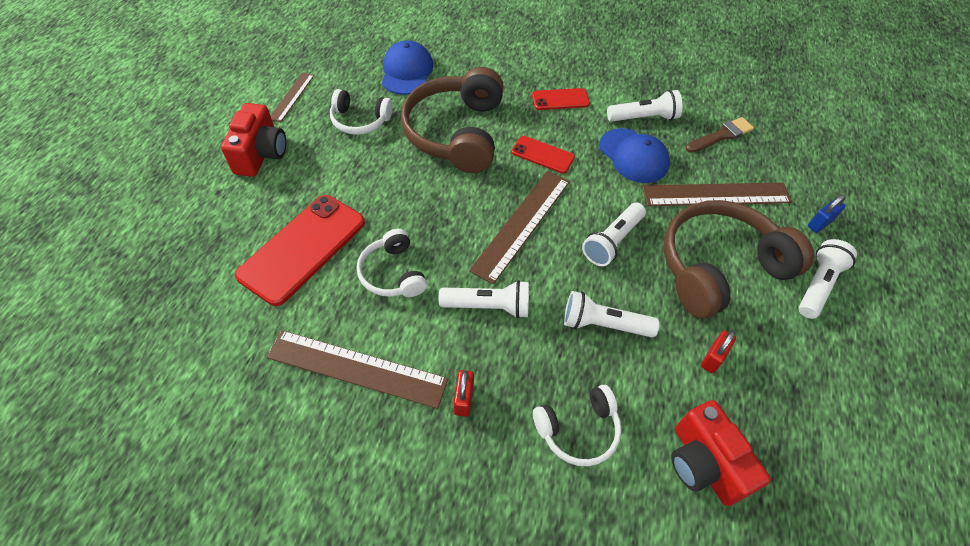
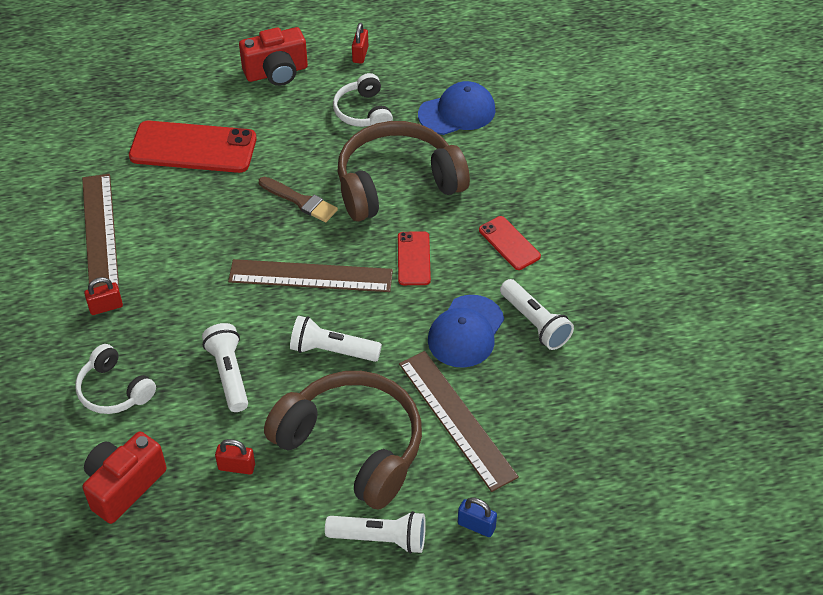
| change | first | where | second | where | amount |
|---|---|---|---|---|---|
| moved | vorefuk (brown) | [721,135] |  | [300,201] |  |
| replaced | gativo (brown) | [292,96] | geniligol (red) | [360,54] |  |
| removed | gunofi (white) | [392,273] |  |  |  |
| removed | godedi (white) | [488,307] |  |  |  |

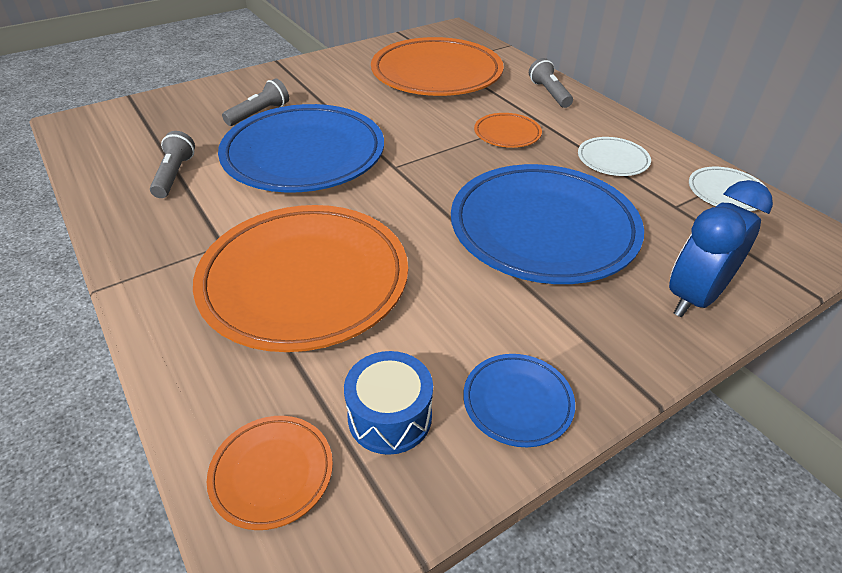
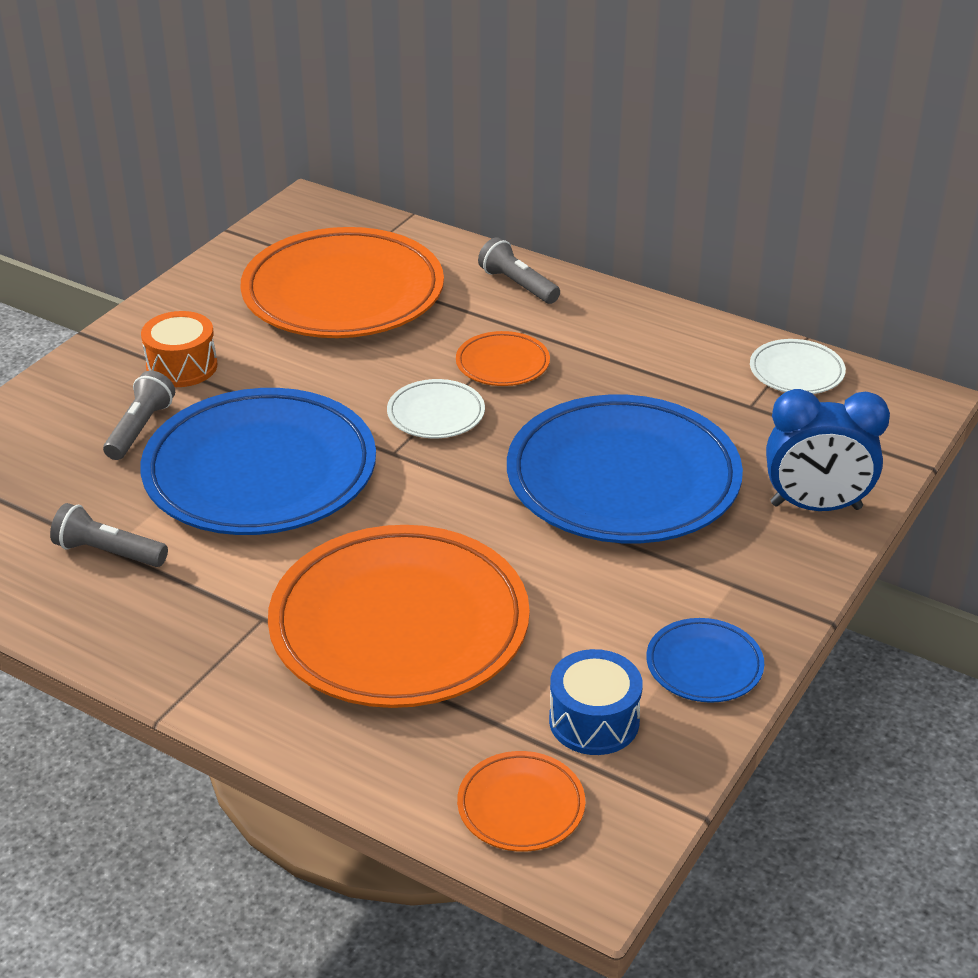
| change | first | where | second | where | amount |
|---|---|---|---|---|---|
| turned | godedi (grey) | [174,175] |  | [108,552] | 45 degrees counterclockwise |
| added |  |  | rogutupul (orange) | [182,366] |  |
| moved | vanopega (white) | [612,160] |  | [436,414] |  |
| turned | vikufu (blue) | [694,297] |  | [816,506] | 105 degrees counterclockwise |

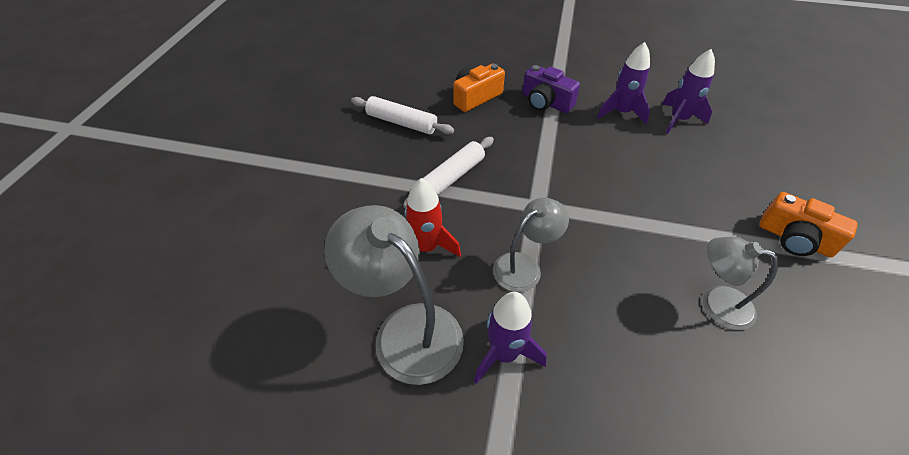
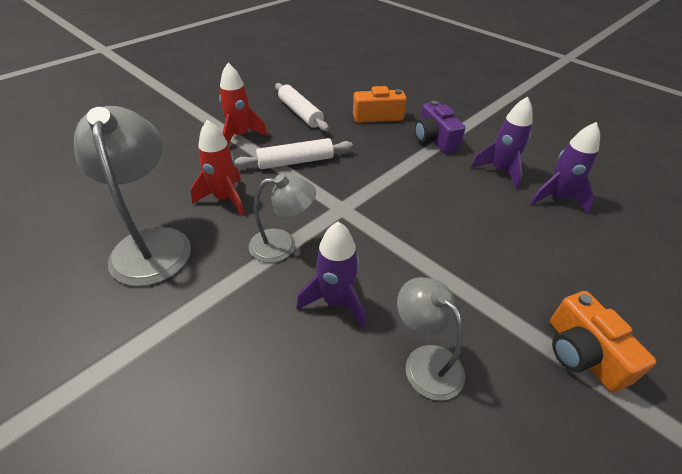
| change | first | where | second | where | amount |
|---|---|---|---|---|---|
| added |  |  | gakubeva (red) | [240,136] |  |
| moved | gakubeva (purple) | [504,354] |  | [336,301] |  |

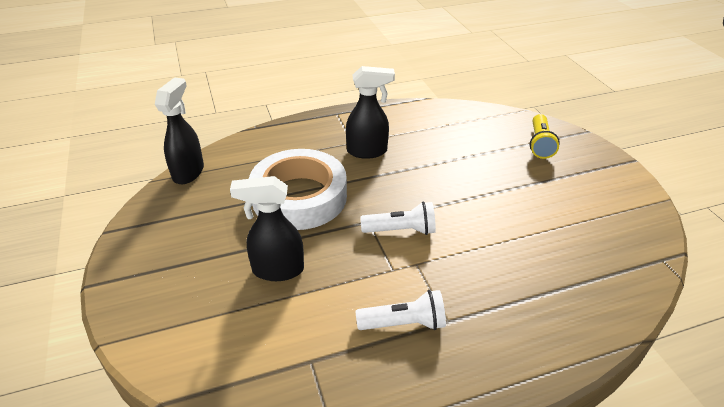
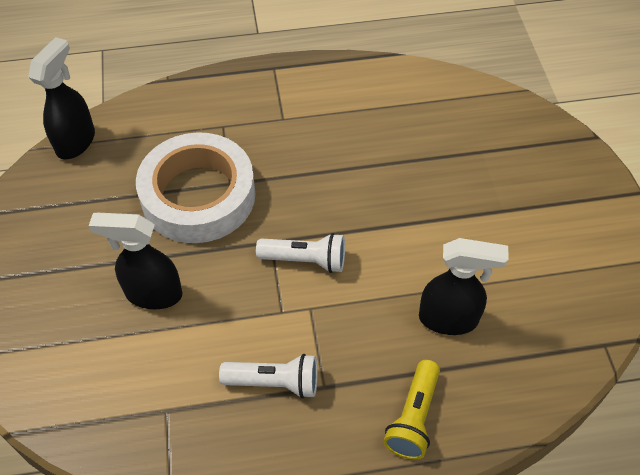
| change | first | where | second | where | amount |
|---|---|---|---|---|---|
| moved | godedi (yellow) | [540,144] |  | [413,417] |  |
| moved | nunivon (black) | [367,151] |  | [449,319] |  |

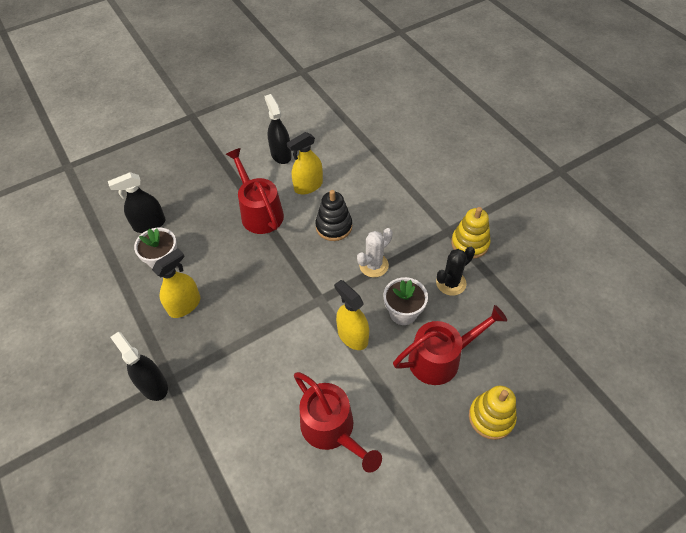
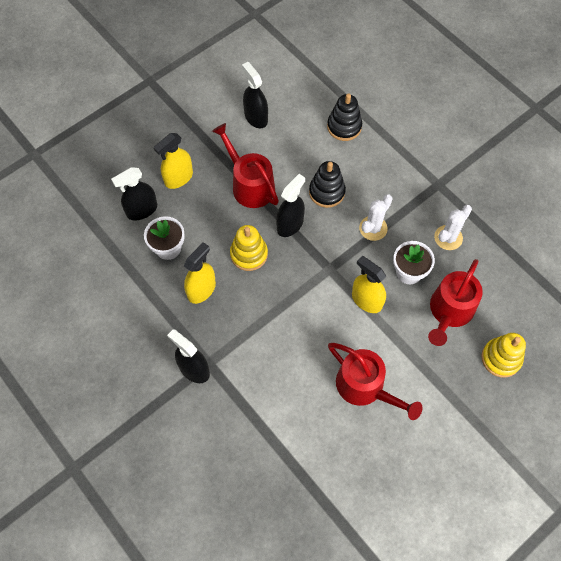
| change | first | where | second | where | amount |
|---|---|---|---|---|---|
| moved | nunivon (yellow) | [308,186] |  | [178,178] |  |
| moved | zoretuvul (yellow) | [470,243] |  | [249,254] |  |
| added |  |  | nunivon (black) | [290,224] |  |
| added |  |  | zoretuvul (black) | [344,127] |  |
| turned | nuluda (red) | [440,358] |  | [449,311] | 150 degrees clockwise |
| recoloured | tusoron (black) | [451,283] | tusoron (white) | [448,238] |  |

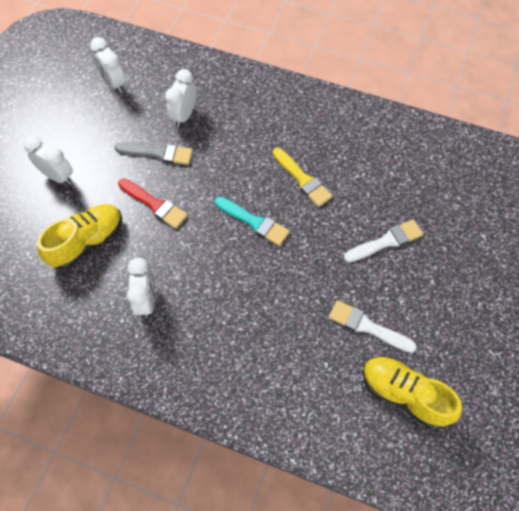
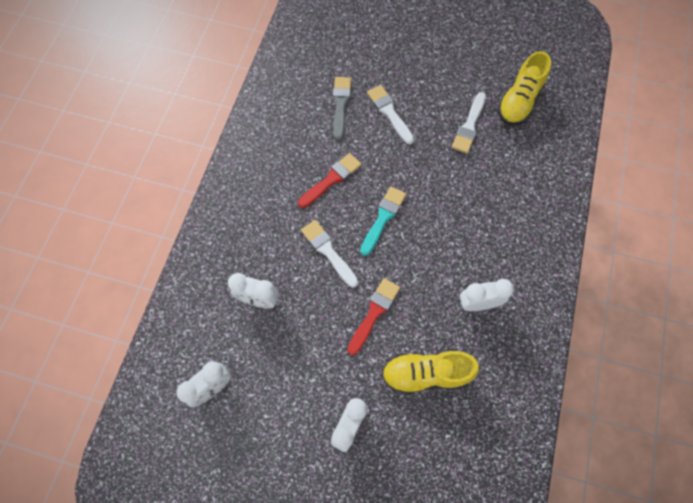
| change | first | where | second | where | amount |
|---|---|---|---|---|---|
| recoloured | vorefuk (yellow) | [302,179] | vorefuk (red) | [331,179] |  |
| added |  |  | vorefuk (white) | [328,251] |  |
| moved | vorefuk (grey) | [158,153] |  | [341,104] |  |
| turned | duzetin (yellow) | [87,242] |  | [425,374] | 45 degrees counterclockwise |

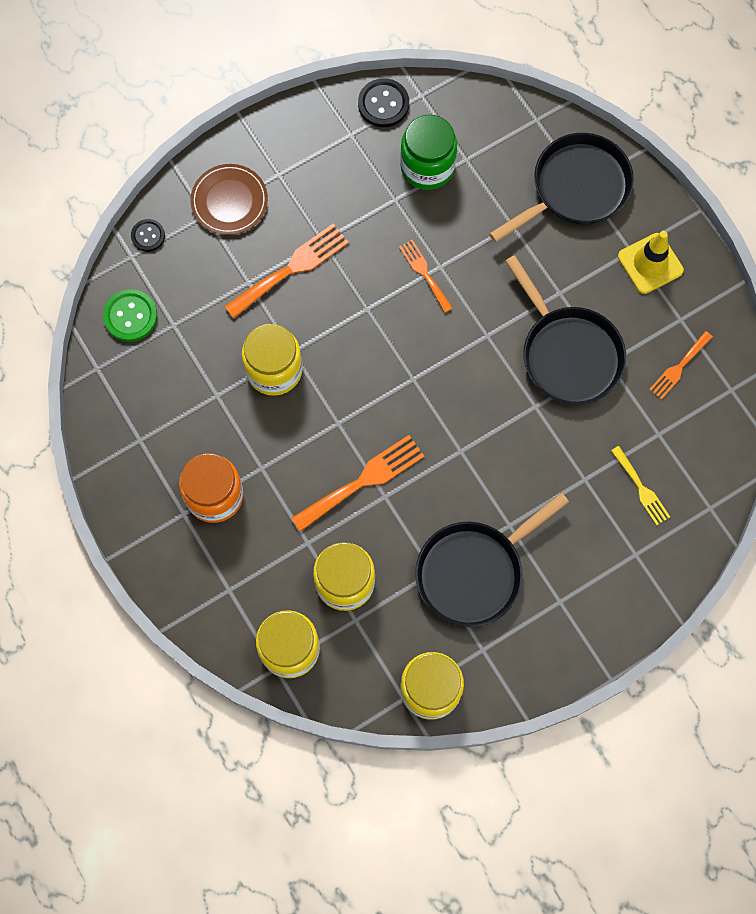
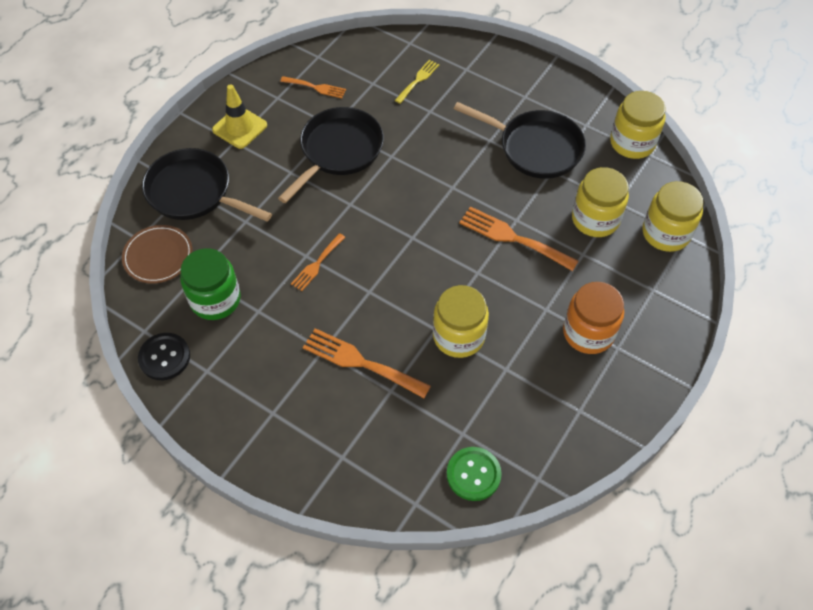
| change | first | where | second | where | amount |
|---|---|---|---|---|---|
| moved | vanopega (brown) | [229,201] |  | [158,256] |  |
| removed | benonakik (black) | [148,236] |  |  |  |

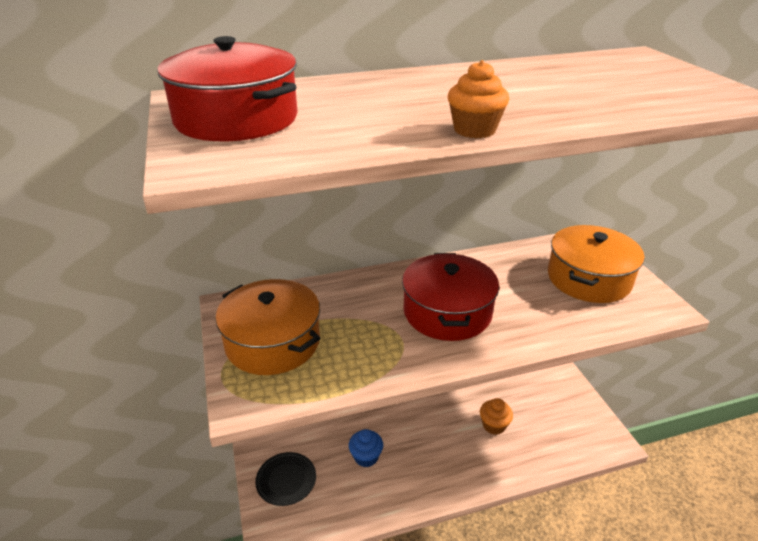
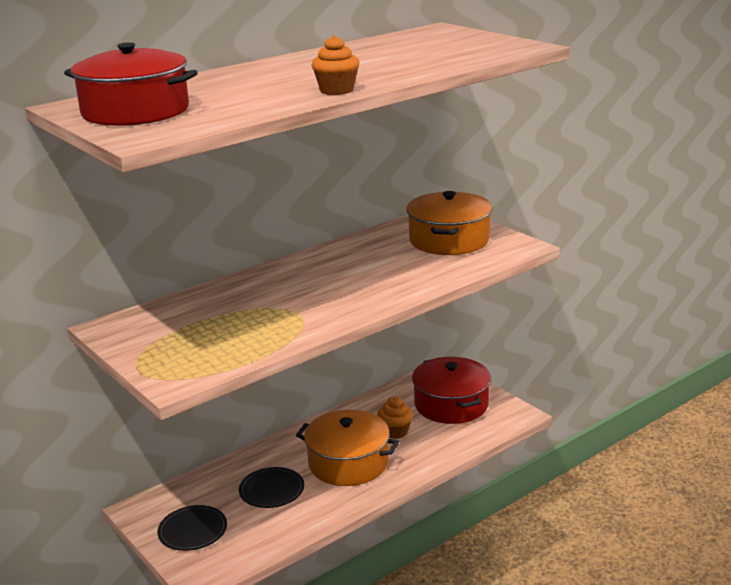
| change | first | where | second | where | amount |
|---|---|---|---|---|---|
| replaced | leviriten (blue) | [366,457] | vanopega (black) | [271,490] |  |
| moved | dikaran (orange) | [273,342] |  | [348,463] |  |
| moved | dikaran (red) | [447,312] |  | [451,404] |  |

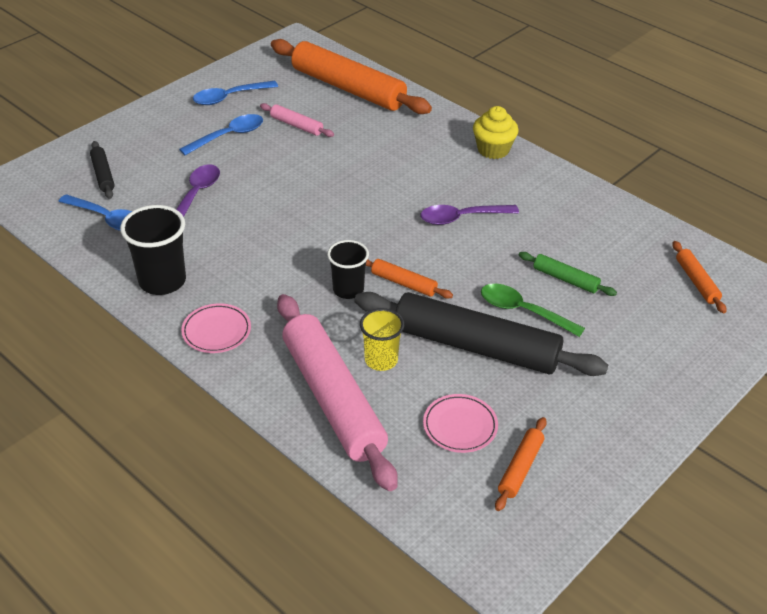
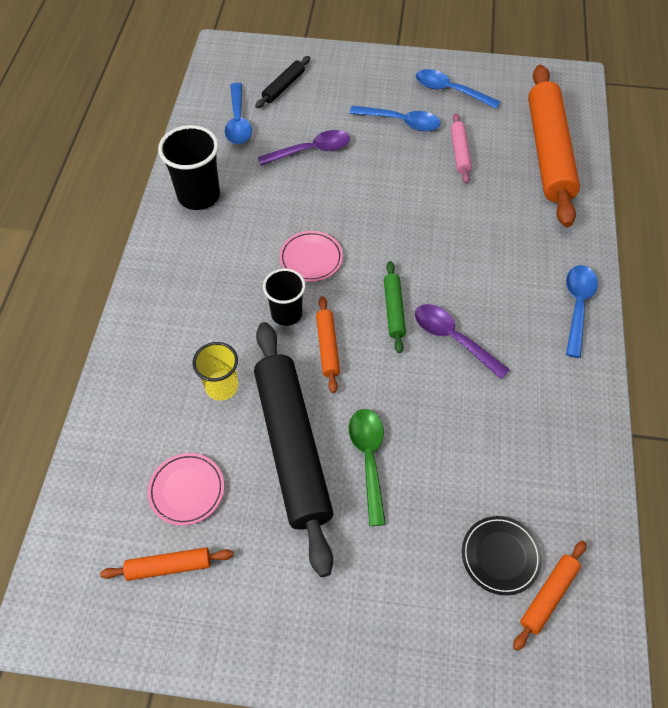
| change | first | where | second | where | amount |
|---|---|---|---|---|---|
| moved | vanopega (pink) | [216,331] |  | [311,258] |  |
| moved | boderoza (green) | [565,279] |  | [393,310] |  |
| added |  |  | vanopega (black) | [500,556] |  |
| replaced | leviriten (yellow) | [493,149] | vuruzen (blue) | [577,306] |  |
| removed | boderoza (pink) | [333,398] |  |  |  |

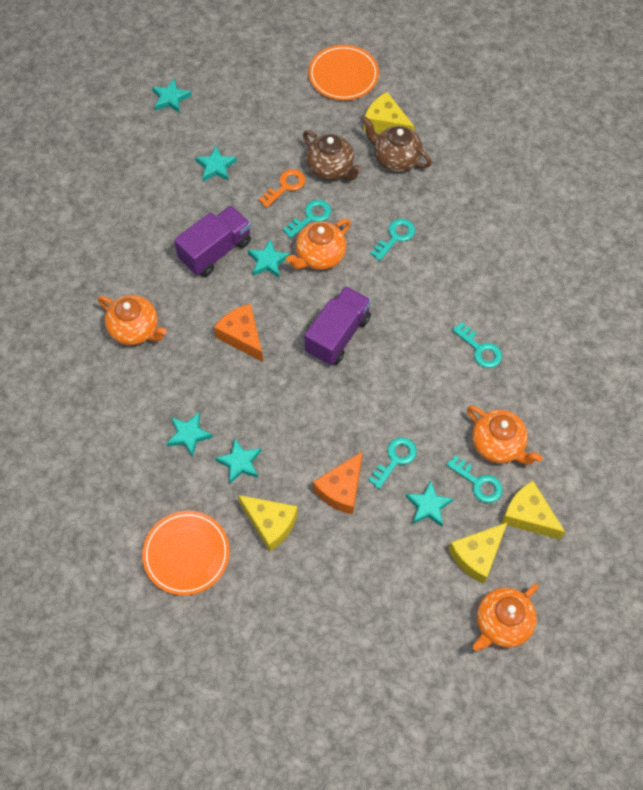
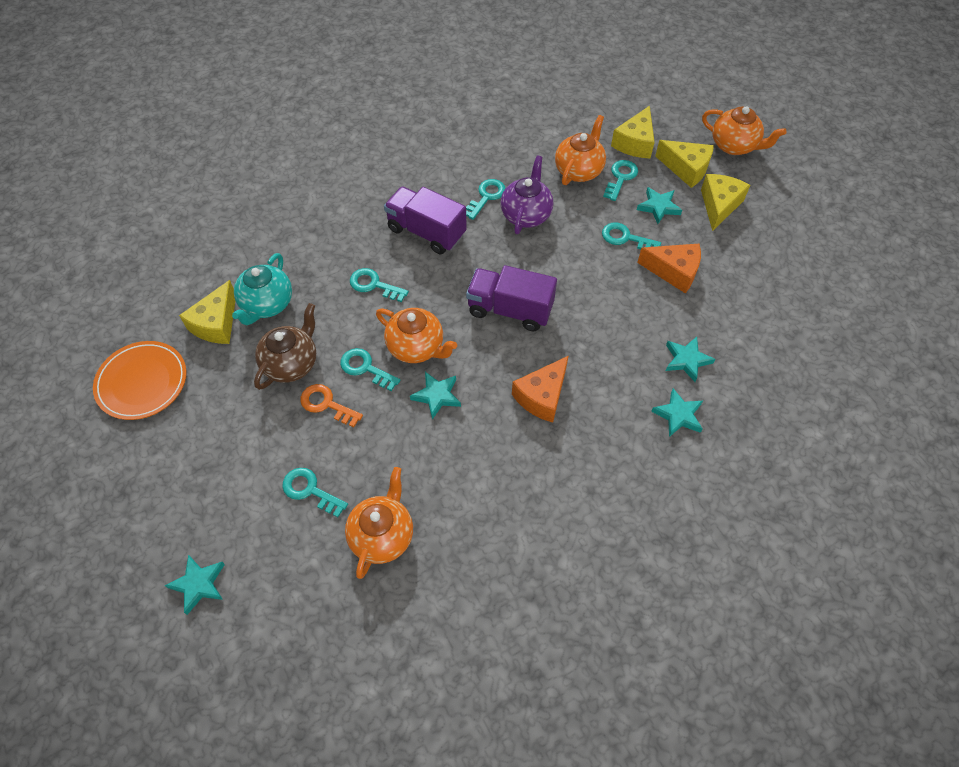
| change | first | where | second | where | amount |
|---|---|---|---|---|---|
| recoloured | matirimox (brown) | [395,159] | matirimox (turquoise) | [267,304] |  |
| replaced | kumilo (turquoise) | [216,166] | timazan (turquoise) | [310,490] |  |
| moved | matirimox (orange) | [135,330] |  | [382,535] |  |
| moved | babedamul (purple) | [215,251] |  | [426,232] |  |
| added |  |  | matirimox (purple) | [526,215] |  |
| moved | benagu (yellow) | [270,523] |  | [719,205] |  |
| removed | vanopega (orange) | [186,554] |  |  |  |

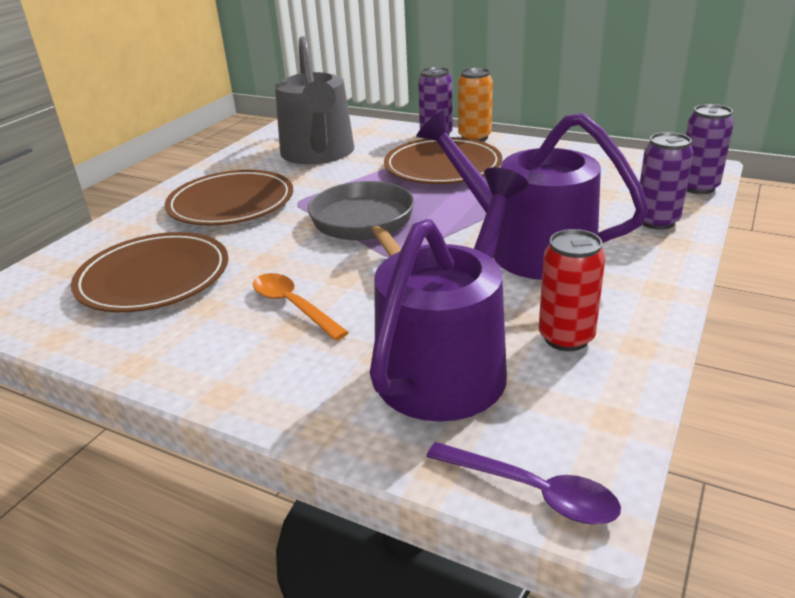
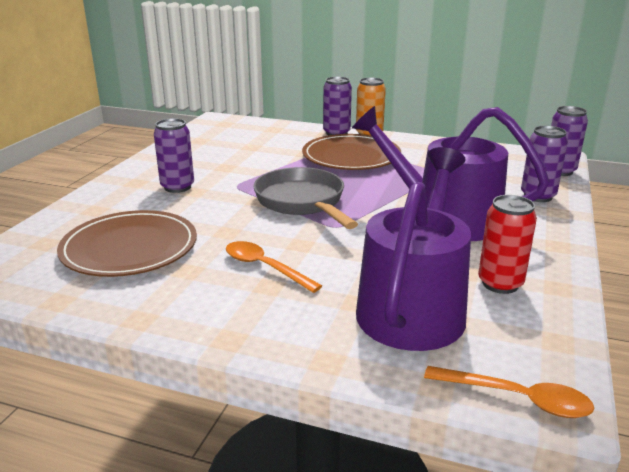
| change | first | where | second | where | amount |
|---|---|---|---|---|---|
| replaced | vanopega (brown) | [231,203] | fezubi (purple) | [177,187] |  |
| recoloured | vuruzen (purple) | [533,492] | vuruzen (orange) | [518,399] |  |
| removed | nuluda (grey) | [318,154] |  |  |  |

